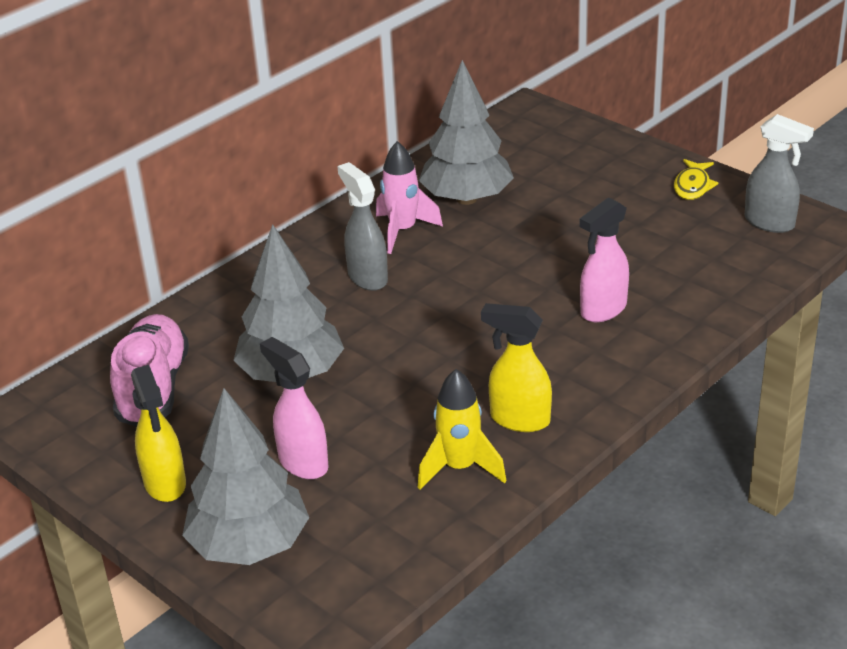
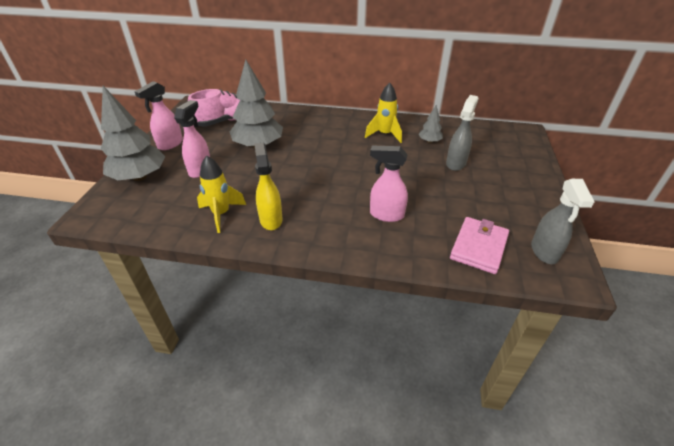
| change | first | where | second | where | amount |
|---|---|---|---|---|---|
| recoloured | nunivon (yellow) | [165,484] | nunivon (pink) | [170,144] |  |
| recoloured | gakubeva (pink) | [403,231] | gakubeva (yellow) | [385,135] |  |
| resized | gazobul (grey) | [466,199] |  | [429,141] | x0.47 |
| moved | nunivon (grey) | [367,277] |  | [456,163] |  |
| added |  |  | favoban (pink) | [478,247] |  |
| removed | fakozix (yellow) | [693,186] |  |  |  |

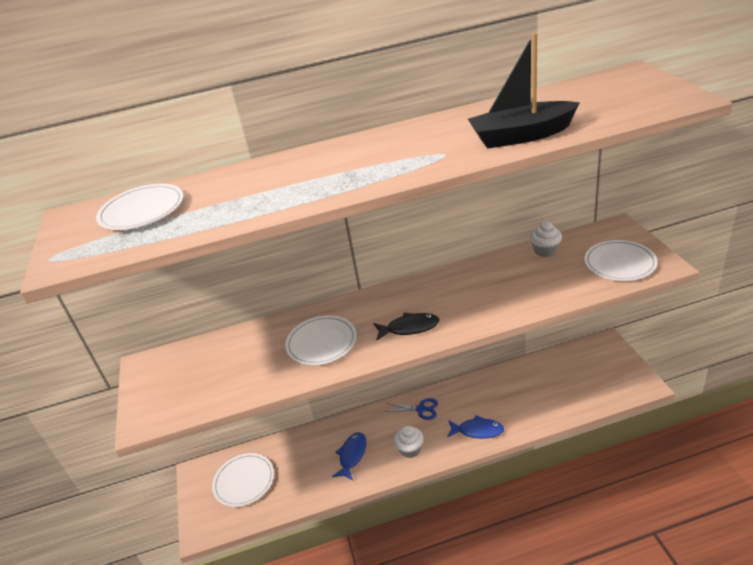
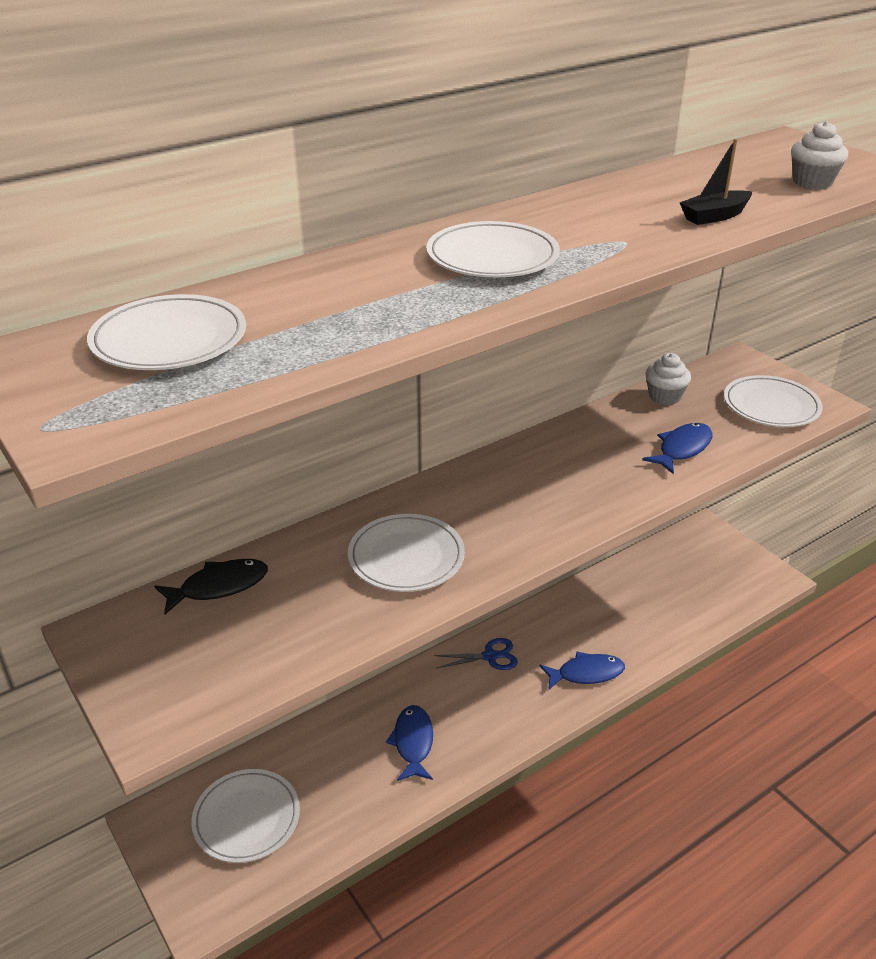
| change | first | where | second | where | amount |
|---|---|---|---|---|---|
| moved | fakozix (black) | [409,328] |  | [219,587] |  |
| added |  |  | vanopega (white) | [492,257] |  |
| added |  |  | fakozix (blue) | [682,449] |  |
| resized | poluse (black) | [521,136] |  | [714,216] | x0.53 |
| moved | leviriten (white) | [410,449] |  | [812,182] |  |

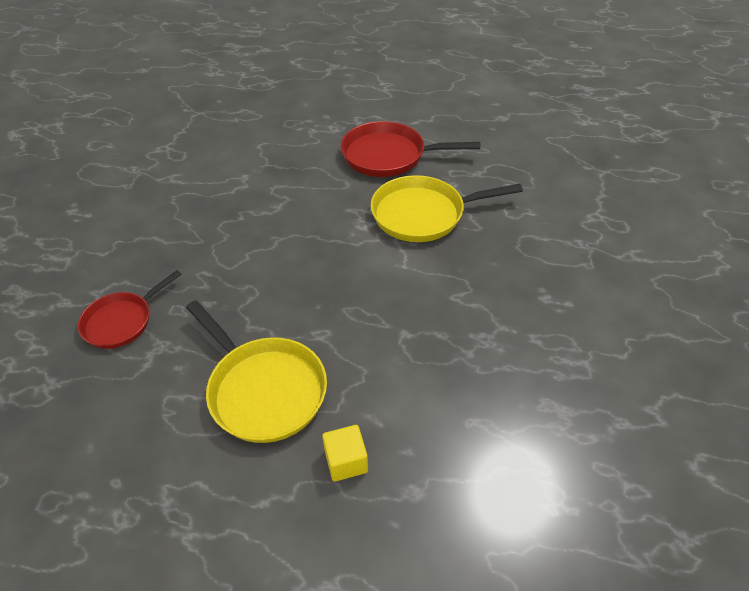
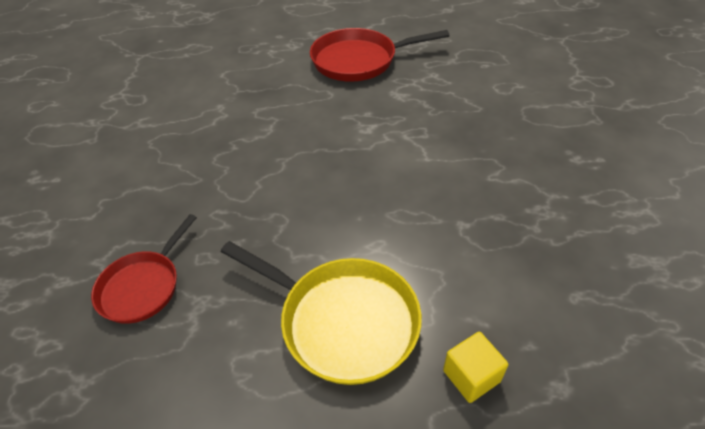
| change | first | where | second | where | amount |
|---|---|---|---|---|---|
| removed | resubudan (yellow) | [423,214] |  |  |  |

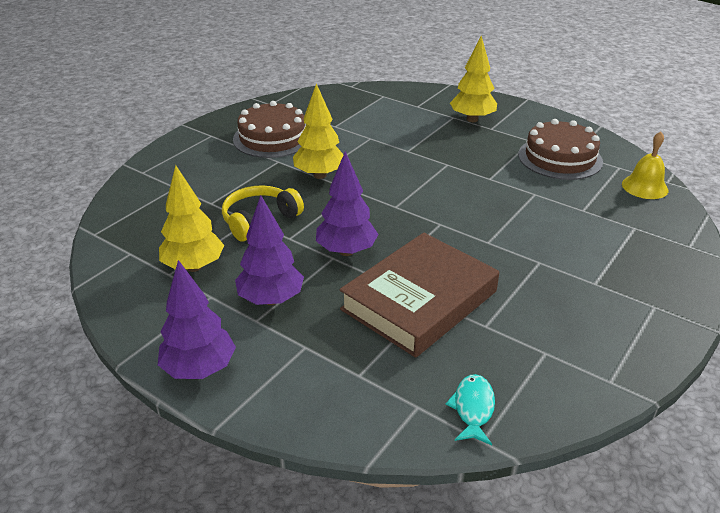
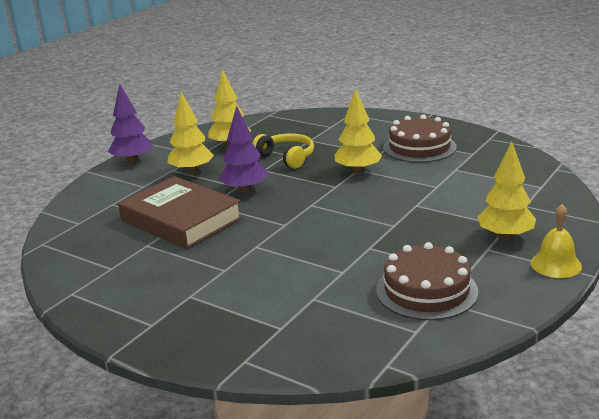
| change | first | where | second | where | amount |
|---|---|---|---|---|---|
| recoloured | gazobul (purple) | [271,299] | gazobul (yellow) | [192,171] |  |
| moved | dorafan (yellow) | [644,187] |  | [556,264] |  |
| removed | fakozix (turquoise) | [473,408] |  |  |  |

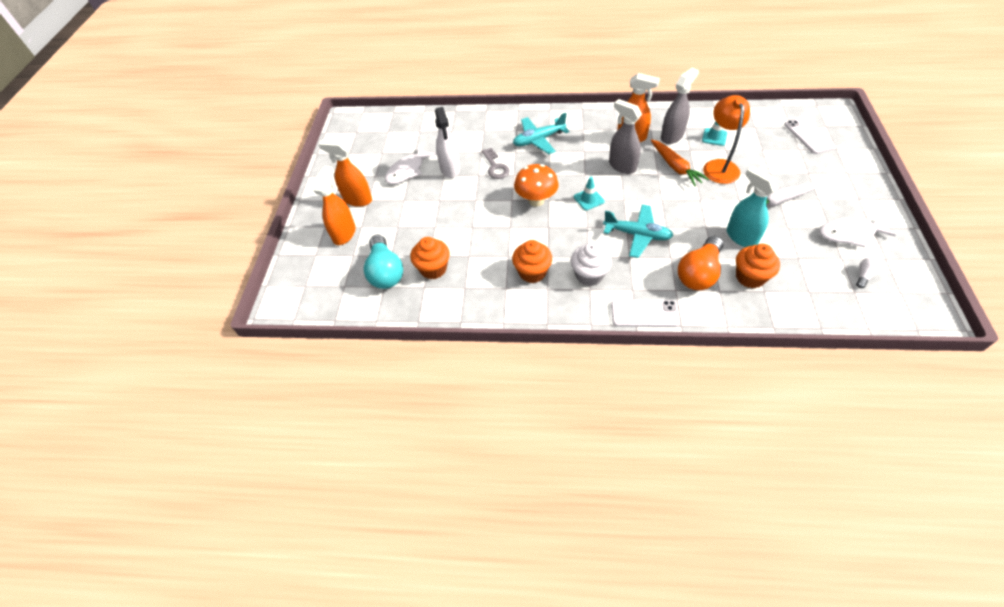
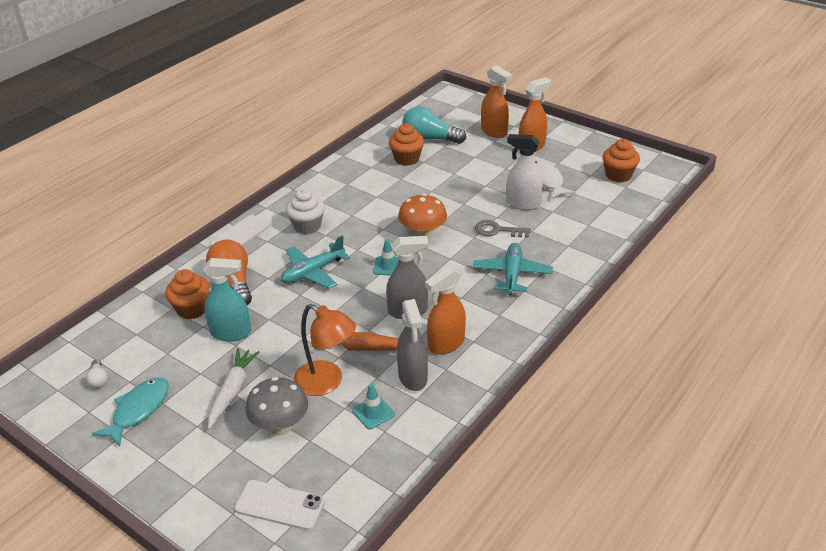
| change | first | where | second | where | amount |
|---|---|---|---|---|---|
| recoloured | fakozix (white) | [849,234] | fakozix (turquoise) | [138,410] |  |
| added |  |  | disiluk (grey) | [280,426] |  |
| moved | leviriten (orange) | [532,272] |  | [618,175] |  |

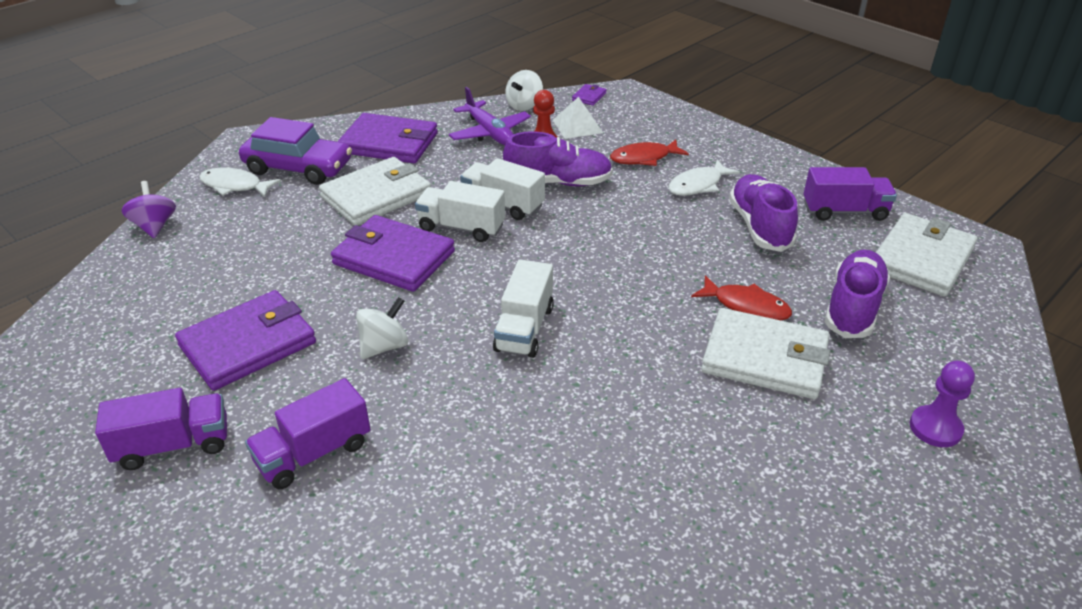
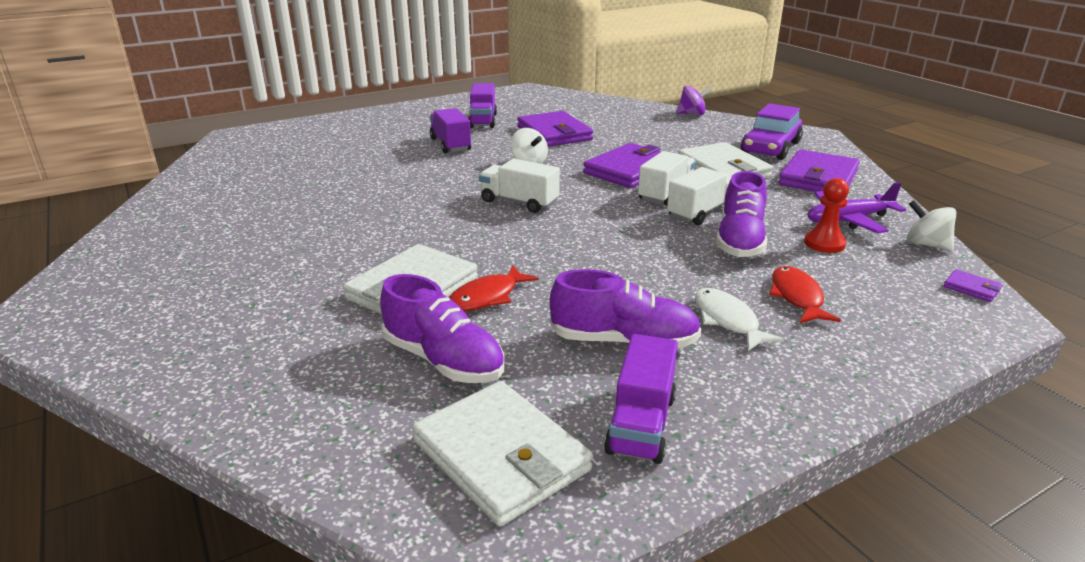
| change | first | where | second | where | amount |
|---|---|---|---|---|---|
| removed | fakozix (white) | [235,186] |  |  |  |
| removed | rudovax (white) | [577,126] |  |  |  |
| removed | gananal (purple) | [935,428] |  |  |  |

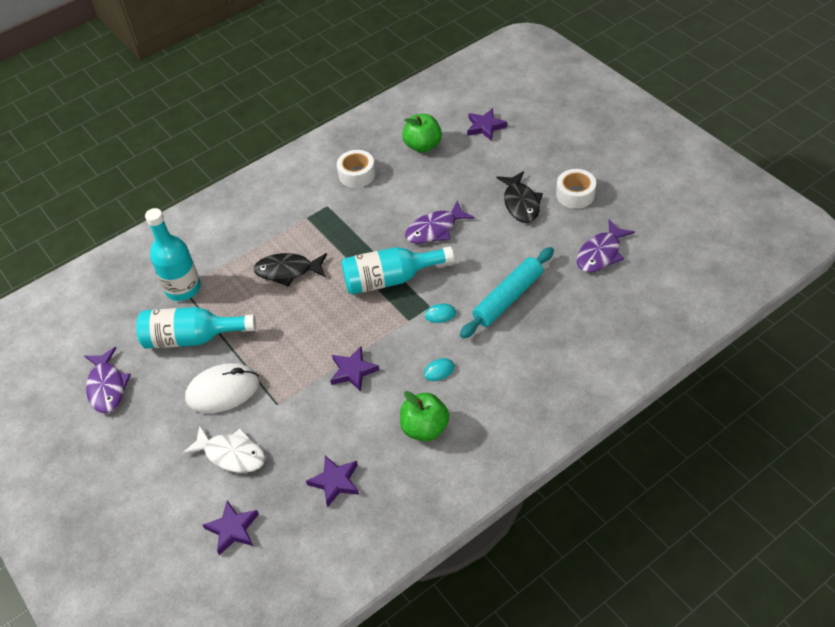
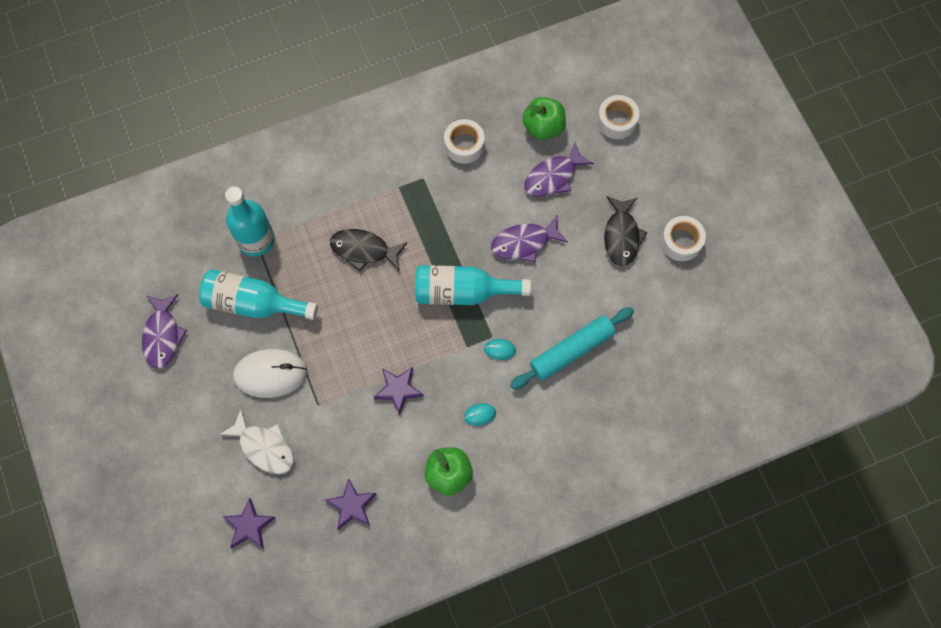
| change | first | where | second | where | amount |
|---|---|---|---|---|---|
| moved | fakozix (purple) | [601,253] |  | [553,176] |  |
| replaced | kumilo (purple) | [485,127] | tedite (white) | [616,121] |  |

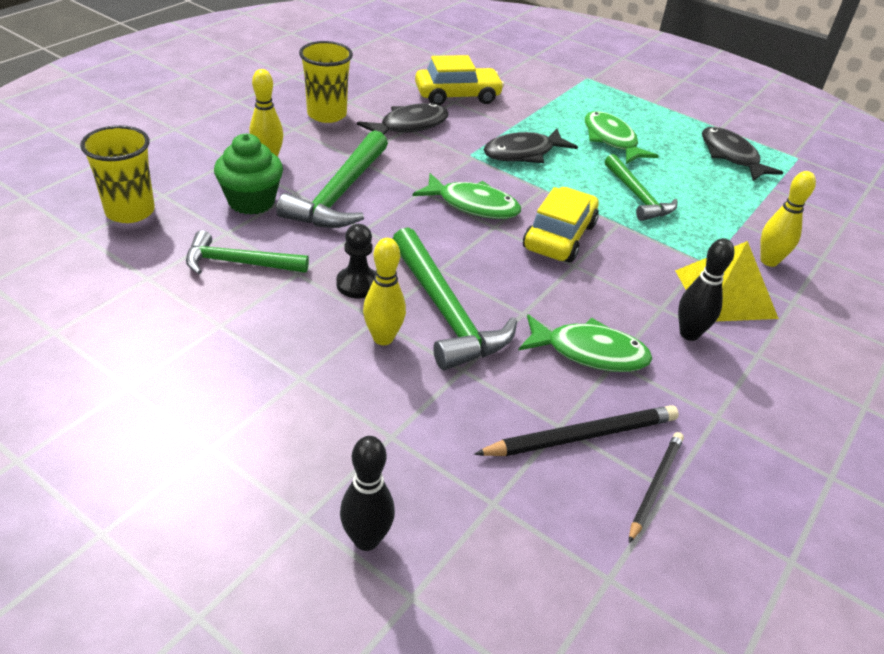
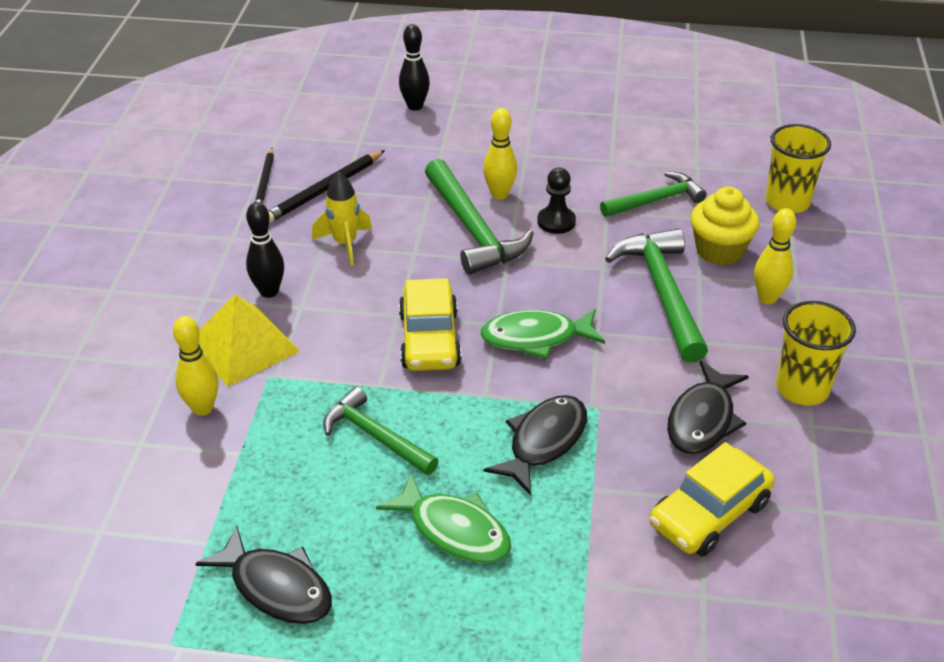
| change | first | where | second | where | amount |
|---|---|---|---|---|---|
| replaced | fakozix (green) | [589,352] | gakubeva (yellow) | [345,244] |  |
| turned | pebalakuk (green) | [446,312] |  | [473,229] | 150 degrees counterclockwise |
| recoloured | leviriten (green) | [251,201] | leviriten (yellow) | [719,251] |  |

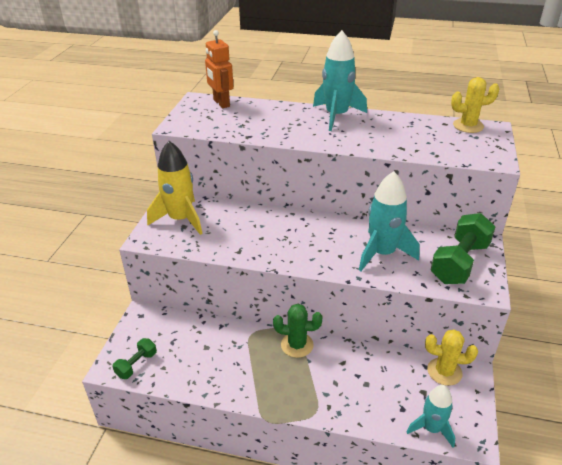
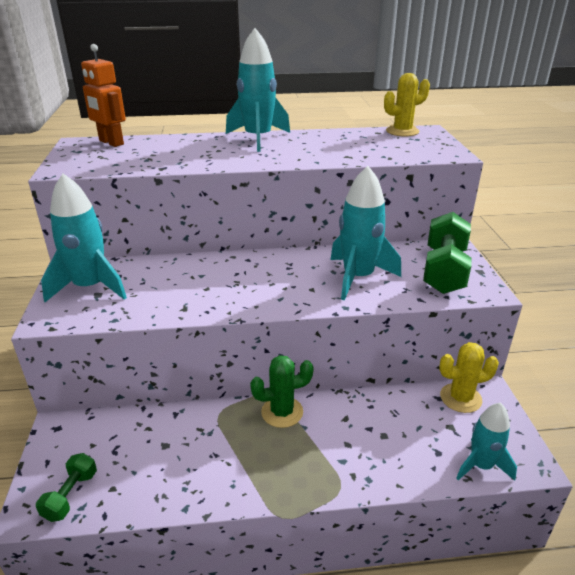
| change | first | where | second | where | amount |
|---|---|---|---|---|---|
| recoloured | gakubeva (yellow) | [180,219] | gakubeva (turquoise) | [90,287] |  |

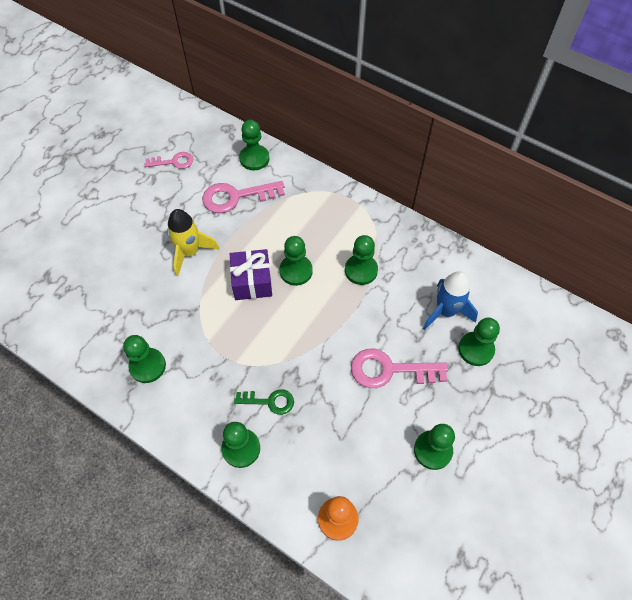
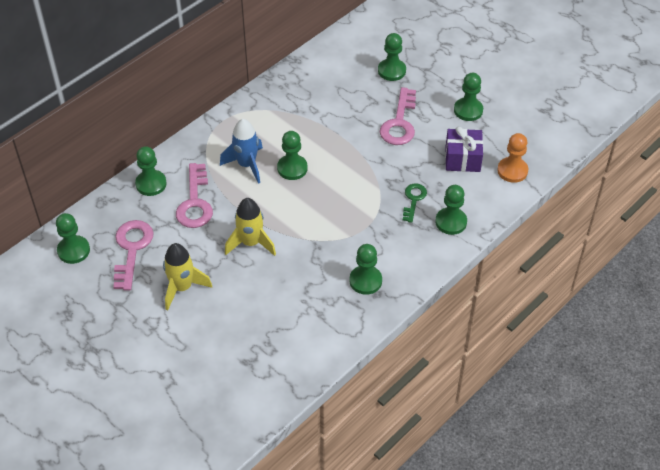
| change | first | where | second | where | amount |
|---|---|---|---|---|---|
| moved | gananal (green) | [361,270] |  | [73,250] |  |
| resized | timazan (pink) | [174,162] |  | [132,249] | x1.66 |
| added |  |  | gakubeva (yellow) | [182,288] |  |
| moved | gakubeva (blue) | [446,311] |  | [246,165] |  |
| moved | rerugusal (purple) | [252,282] |  | [462,159] |  |

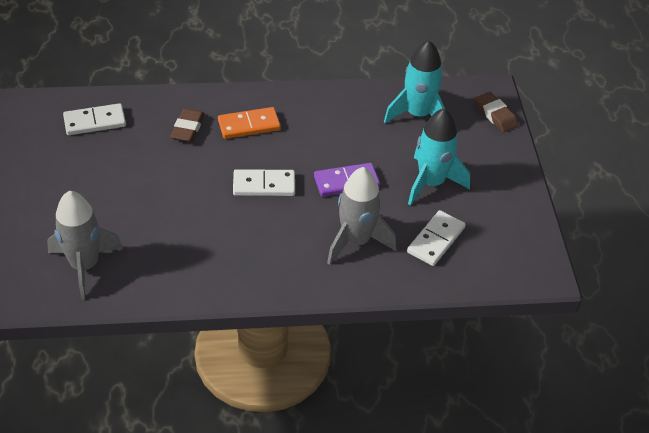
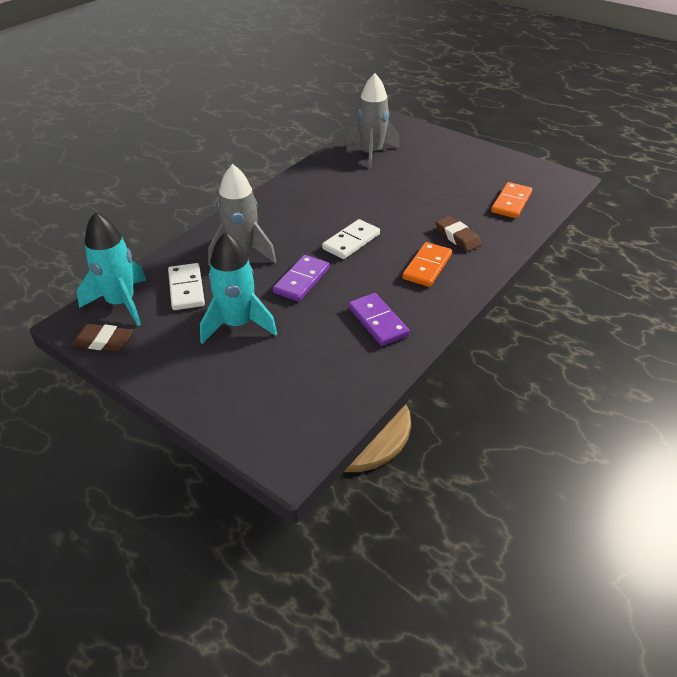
| change | first | where | second | where | amount |
|---|---|---|---|---|---|
| moved | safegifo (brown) | [495,115] |  | [103,341] |  |
| moved | gakubeva (turquoise) | [417,115] |  | [121,303] |  |
| added |  |  | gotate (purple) | [377,321] |  |
| recoloured | gotate (white) | [95,121] | gotate (orange) | [511,202] |  |

